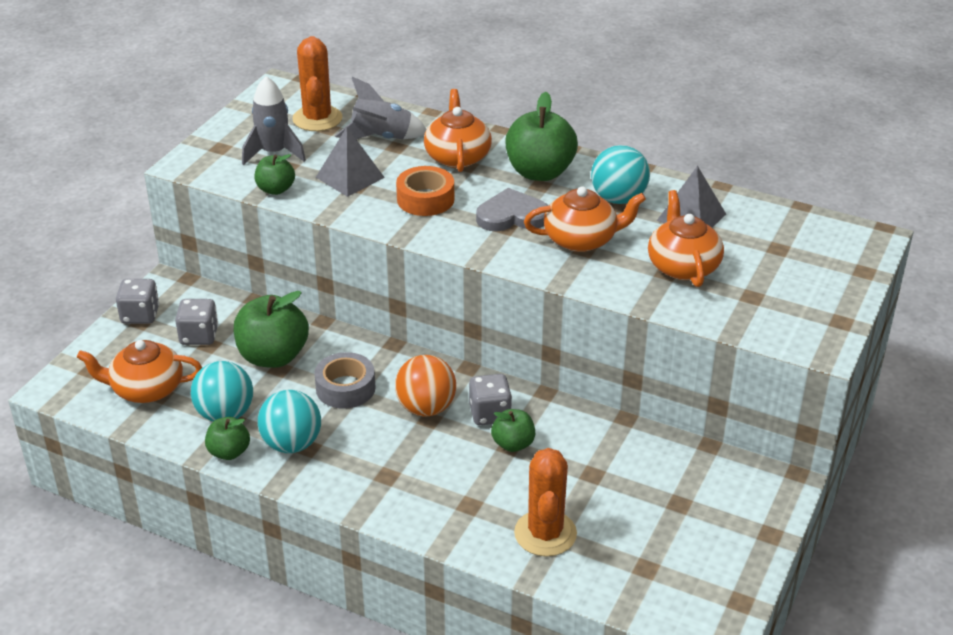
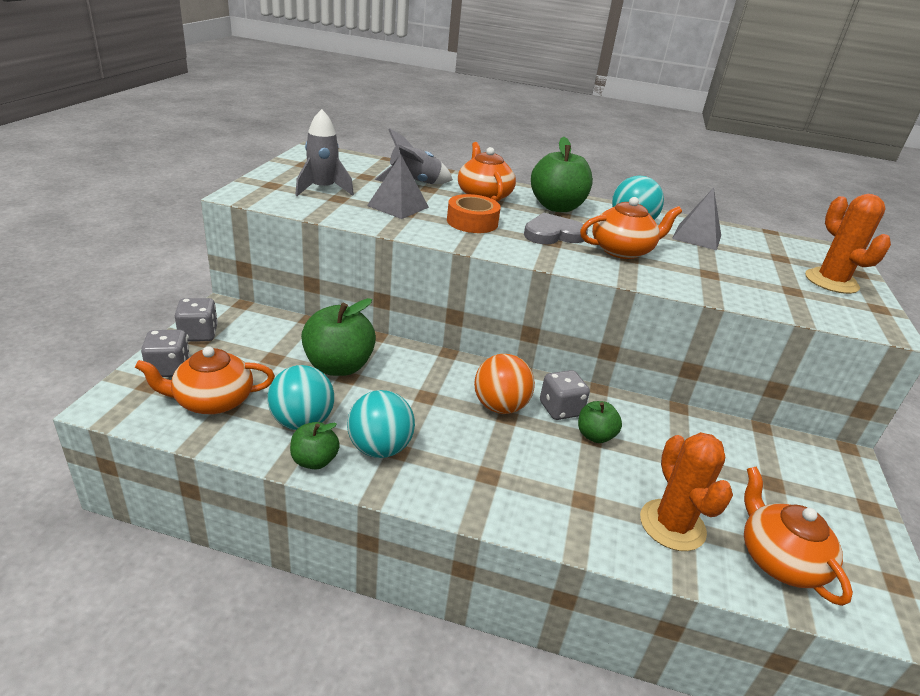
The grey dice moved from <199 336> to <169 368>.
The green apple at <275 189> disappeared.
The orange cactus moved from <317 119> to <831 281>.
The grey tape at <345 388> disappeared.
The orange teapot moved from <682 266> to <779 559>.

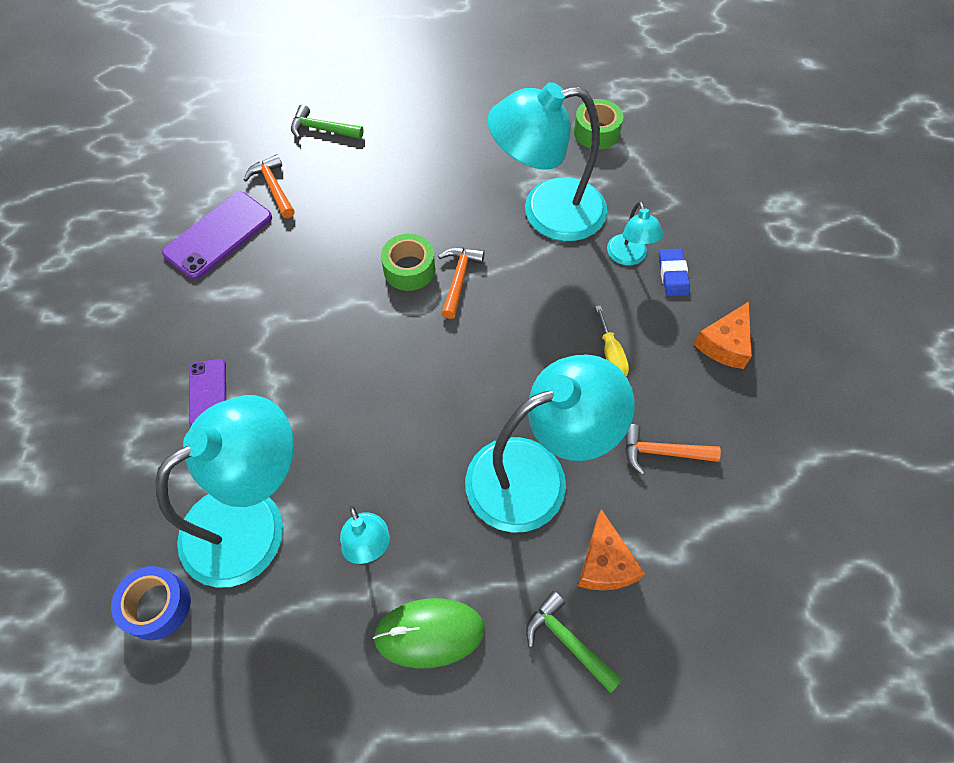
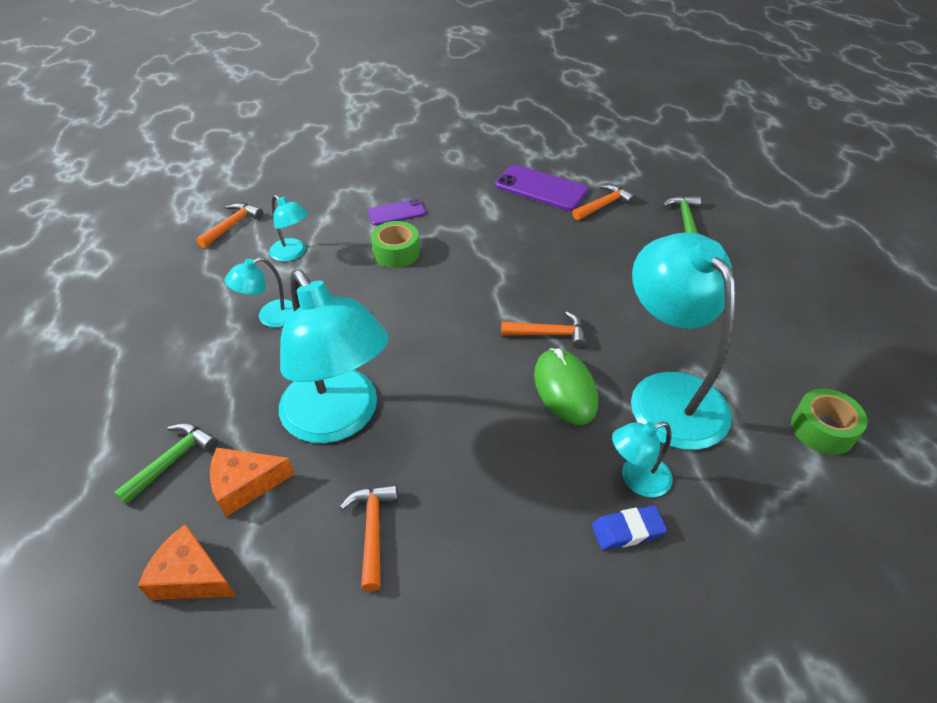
The blue tape at <157 606> was replaced by the orange hammer at <232 225>.
The turquoise lamp at <252 521> changed to 0.47 times the size.
The green mouse moved from <429 633> to <565 389>.
The green tape moved from <409 269> to <396 252>.
The yellow screwdriver at <611 354> disappeared.
The orange cheese moved from <725 344> to <191 576>.

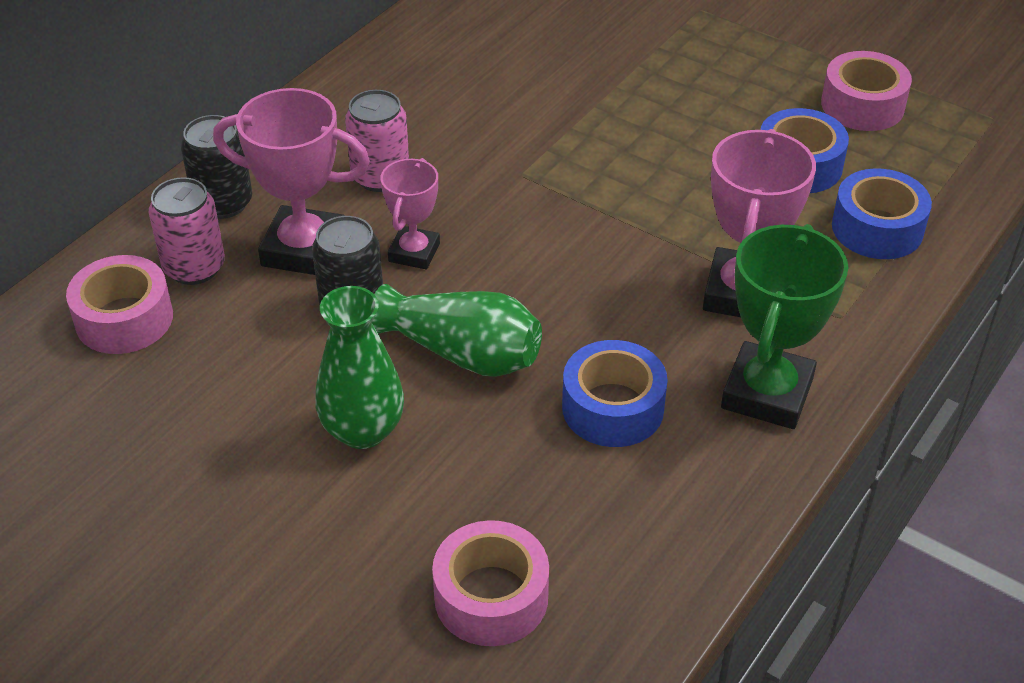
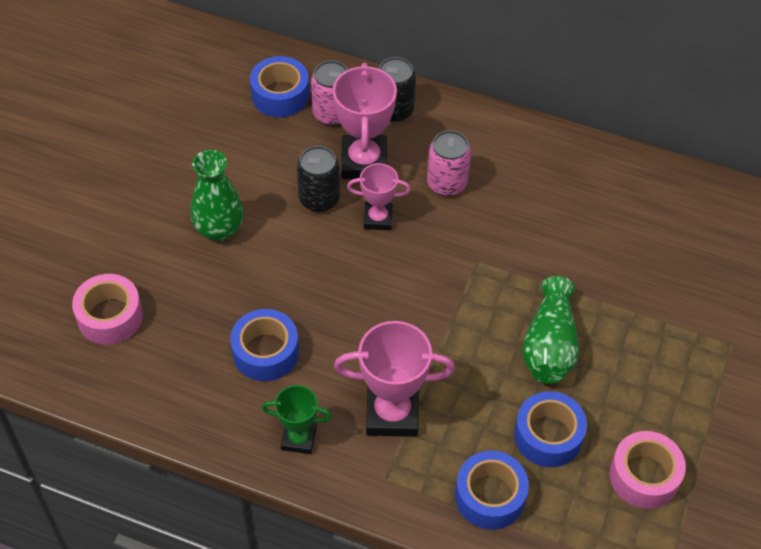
The pink tape at <124 319> became the blue tape at <280 95>.
The green vase moved from <462 353> to <549 346>.
The green trophy at <767 393> changed to 0.60 times the size.

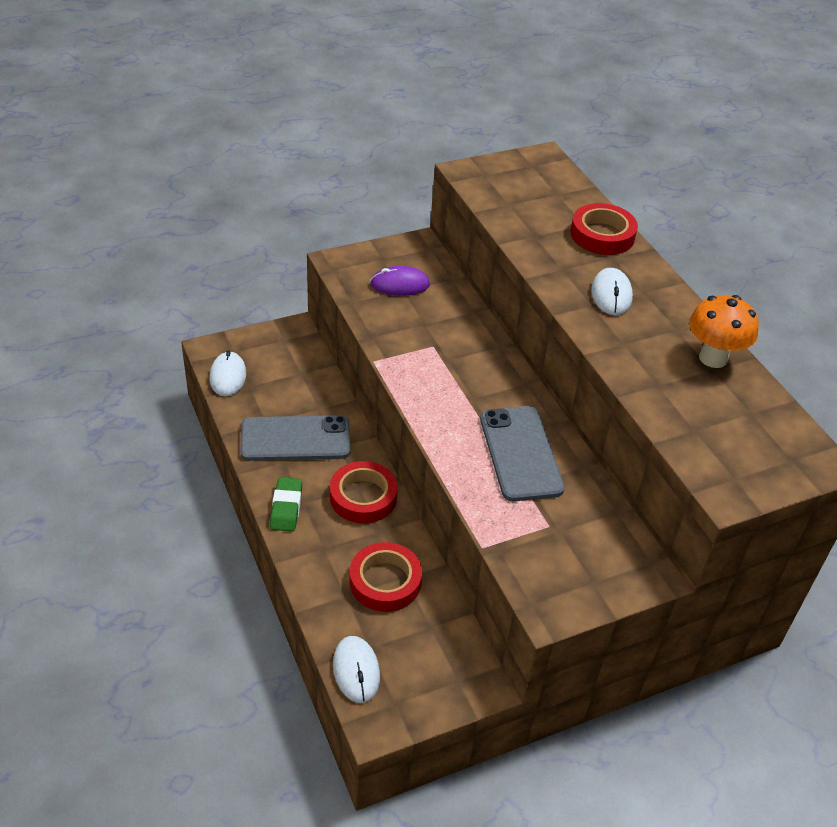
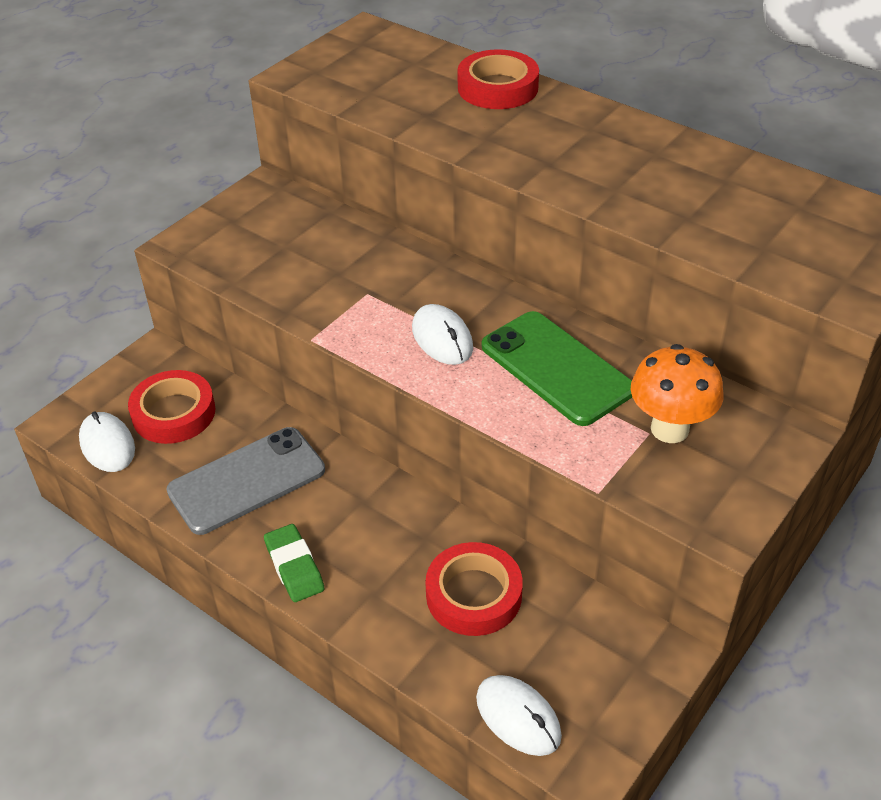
The red tape moved from <363 497> to <174 413>.
The purple mouse at <400 284> disappeared.
The grey phone at <520 453> became the green phone at <556 368>.
The white mouse moved from <611 294> to <442 338>.
The orange mushroom moved from <713 358> to <669 429>.

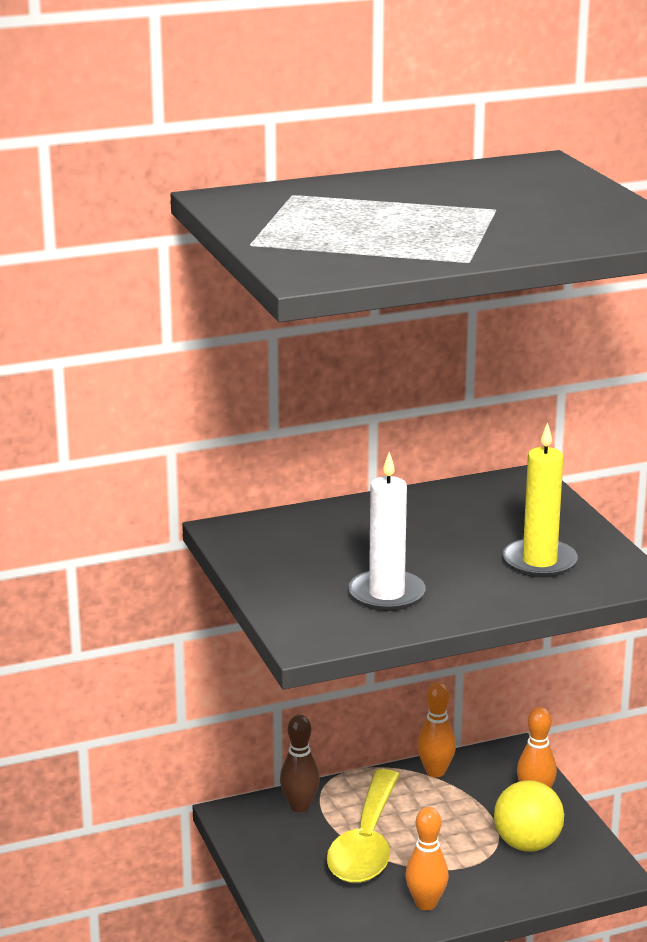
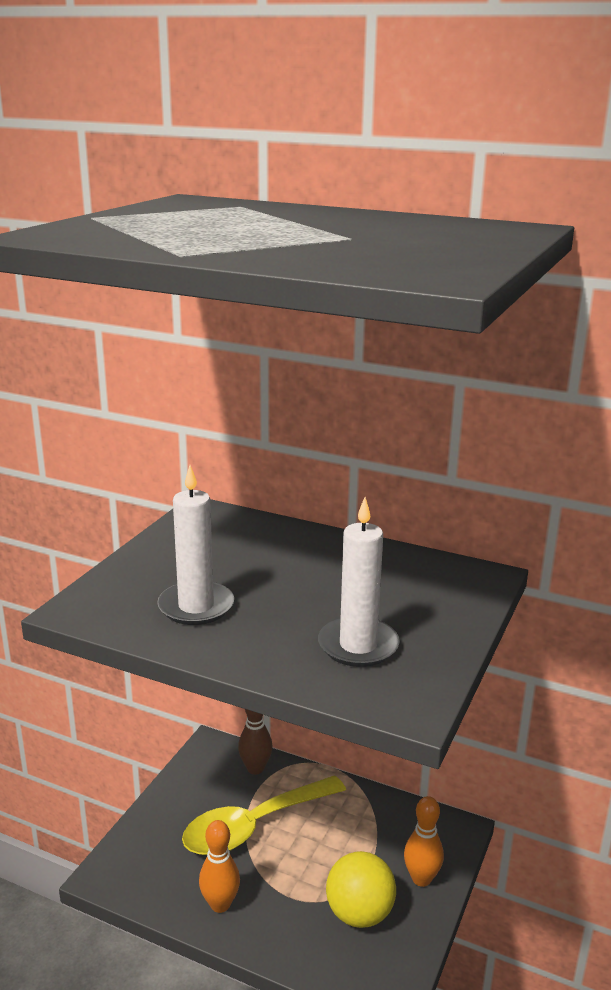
The orange bowling pin at <435 772> disappeared.
The yellow candle at <539 562> became the white candle at <358 646>.

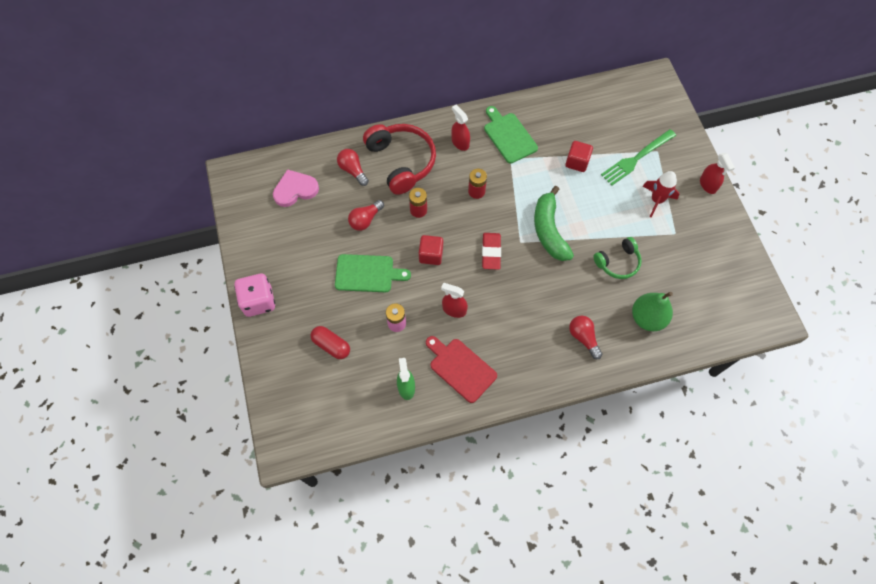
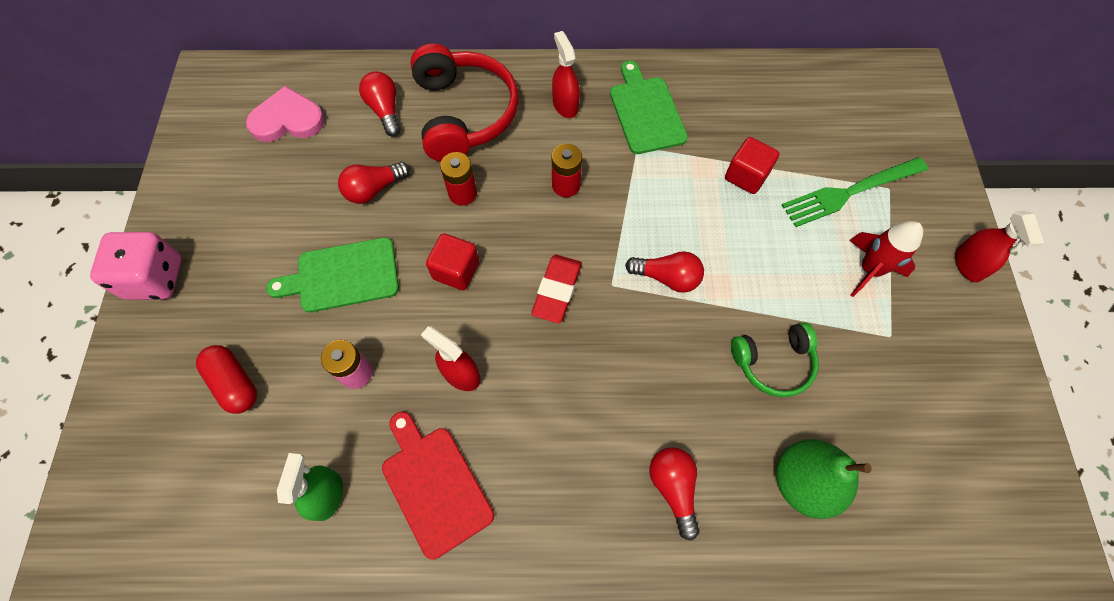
The green cutting board at <367 273> turned 150 degrees clockwise.
The green banana at <549 230> was replaced by the red light bulb at <667 277>.

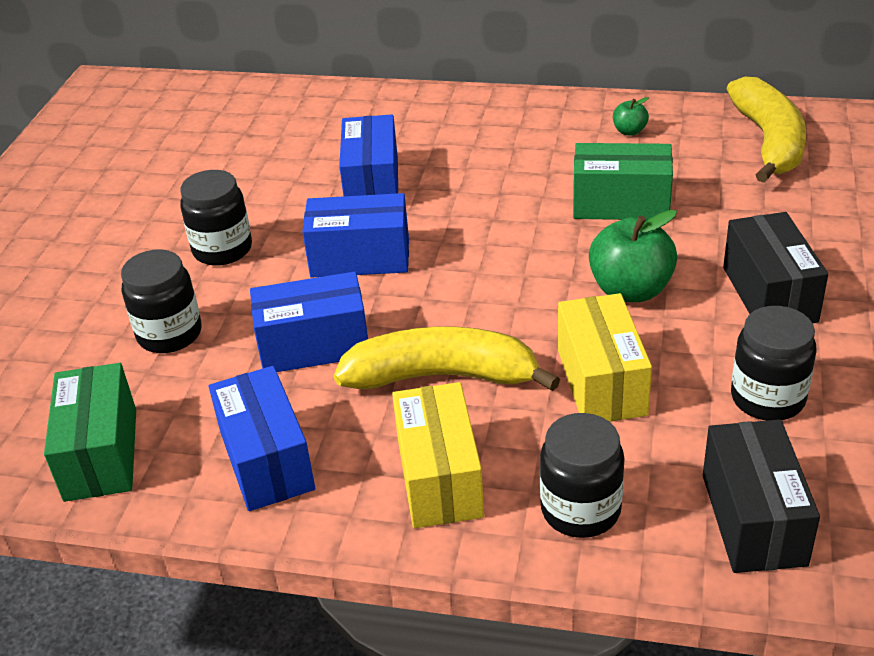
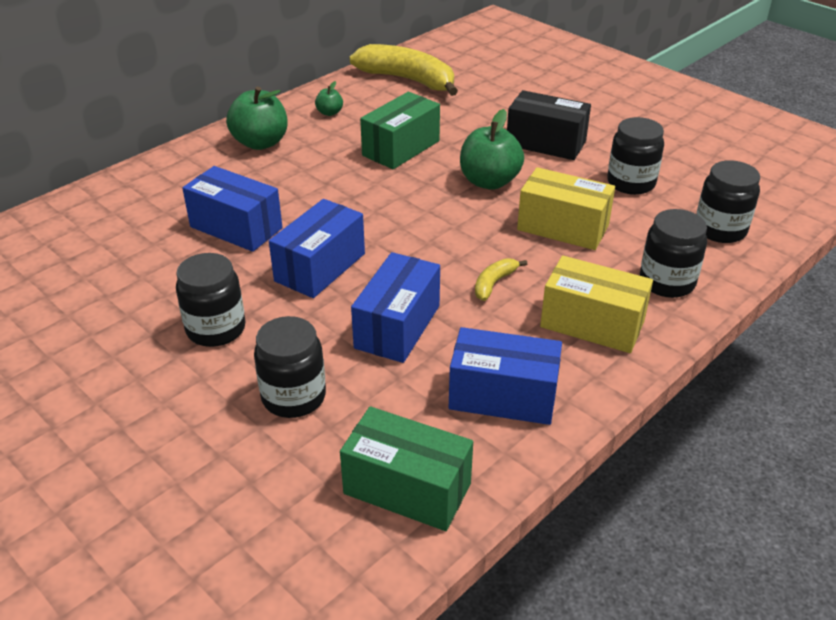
The yellow banana at <442 376> changed to 0.44 times the size.
The black box at <753 519> was replaced by the black jar at <720 230>.
The green apple at <260 143> appeared.

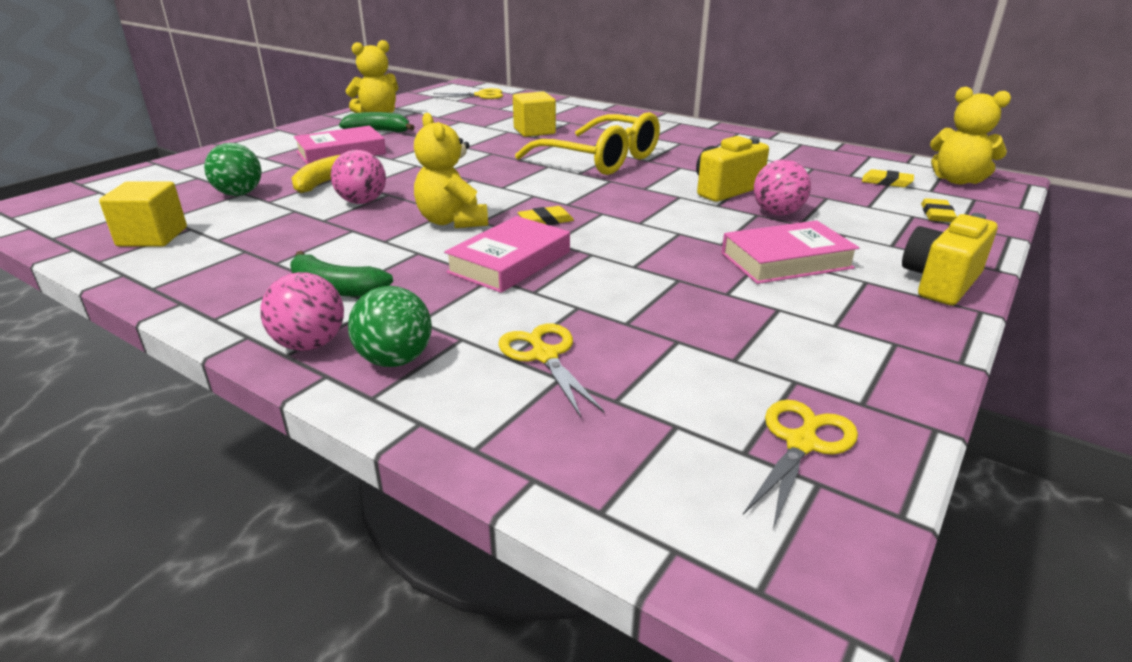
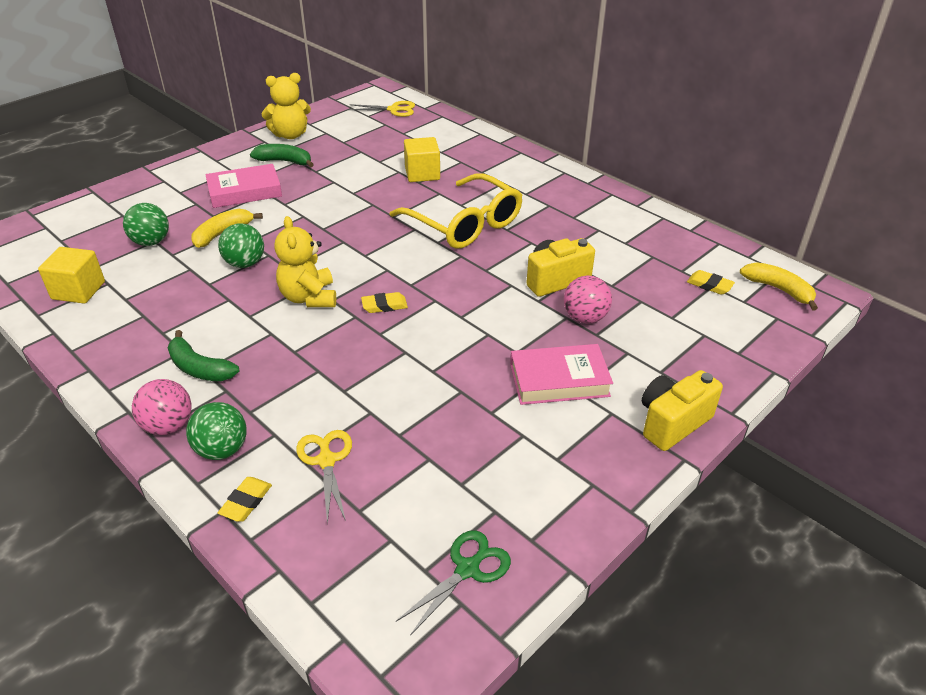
The pink ball at <362 202> became the green ball at <245 263>.
The pink book at <509 262> disappeared.
The yellow scissors at <801 443> became the green scissors at <468 569>.
The yellow eraser moved from <936 214> to <246 502>.
The yellow teddy bear at <957 180> was replaced by the yellow banana at <778 289>.

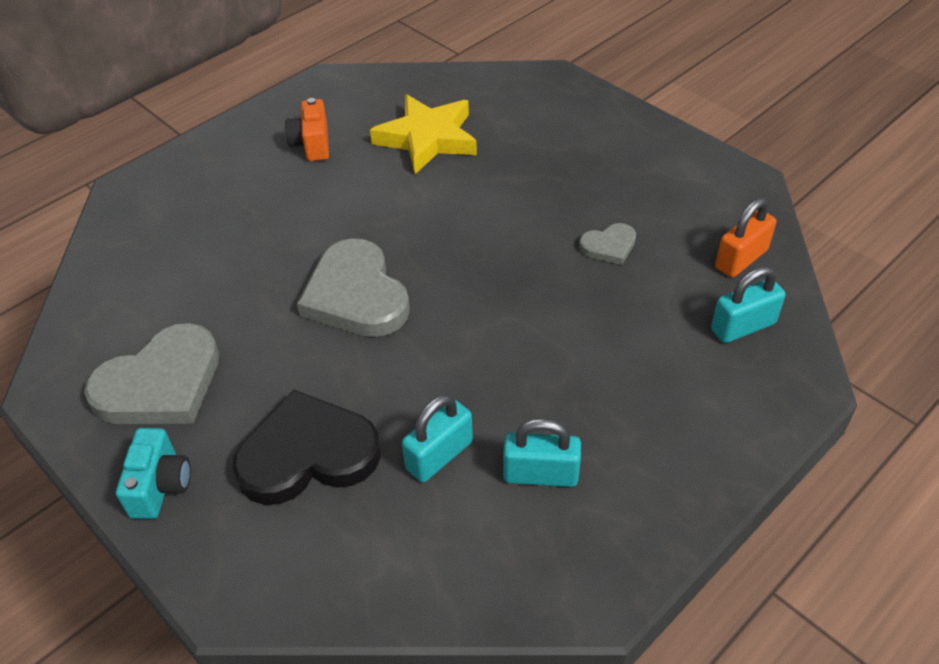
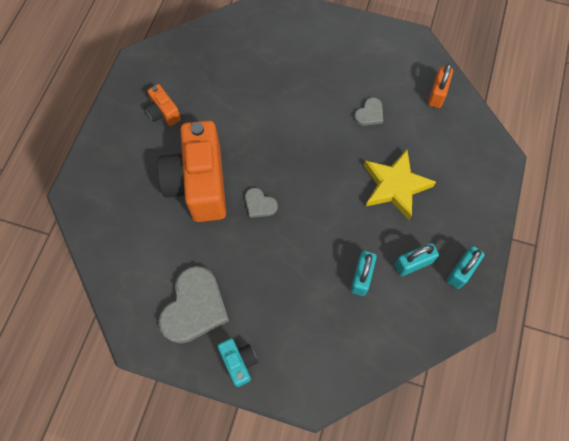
The black heart at <308 454> disappeared.
The grey heart at <356 295> changed to 0.49 times the size.
The yellow star moved from <427 139> to <395 186>.
The turquoise padlock moved from <743 326> to <461 271>.
The orange camera at <199 184> appeared.

